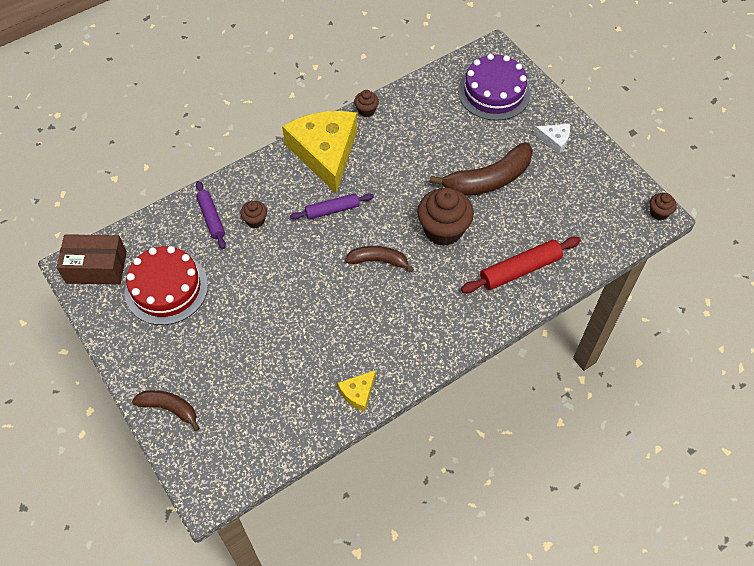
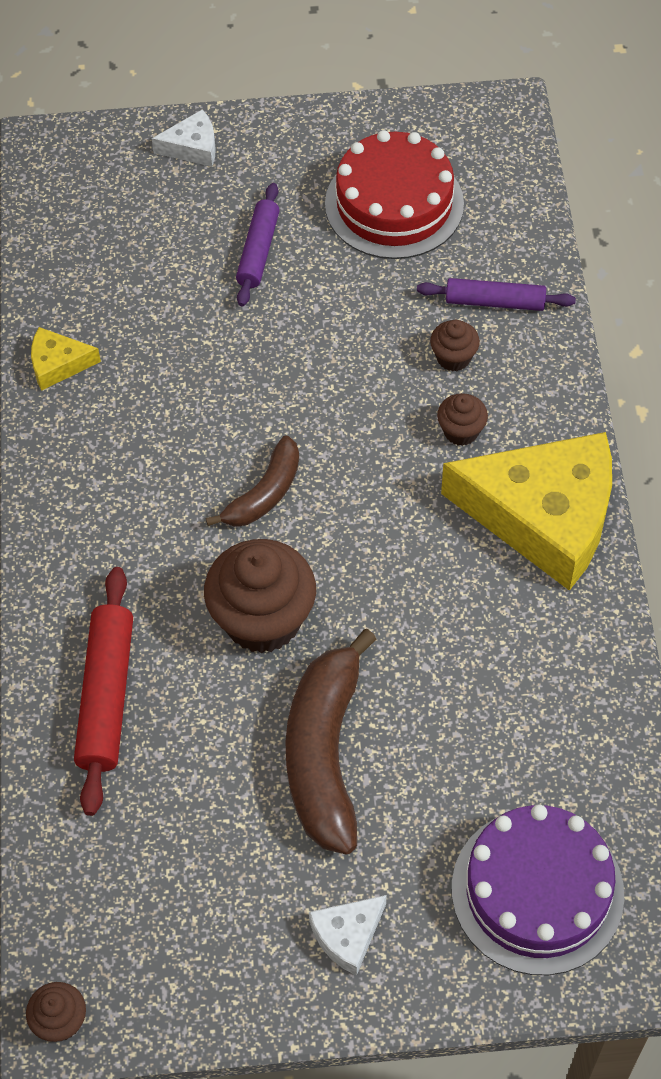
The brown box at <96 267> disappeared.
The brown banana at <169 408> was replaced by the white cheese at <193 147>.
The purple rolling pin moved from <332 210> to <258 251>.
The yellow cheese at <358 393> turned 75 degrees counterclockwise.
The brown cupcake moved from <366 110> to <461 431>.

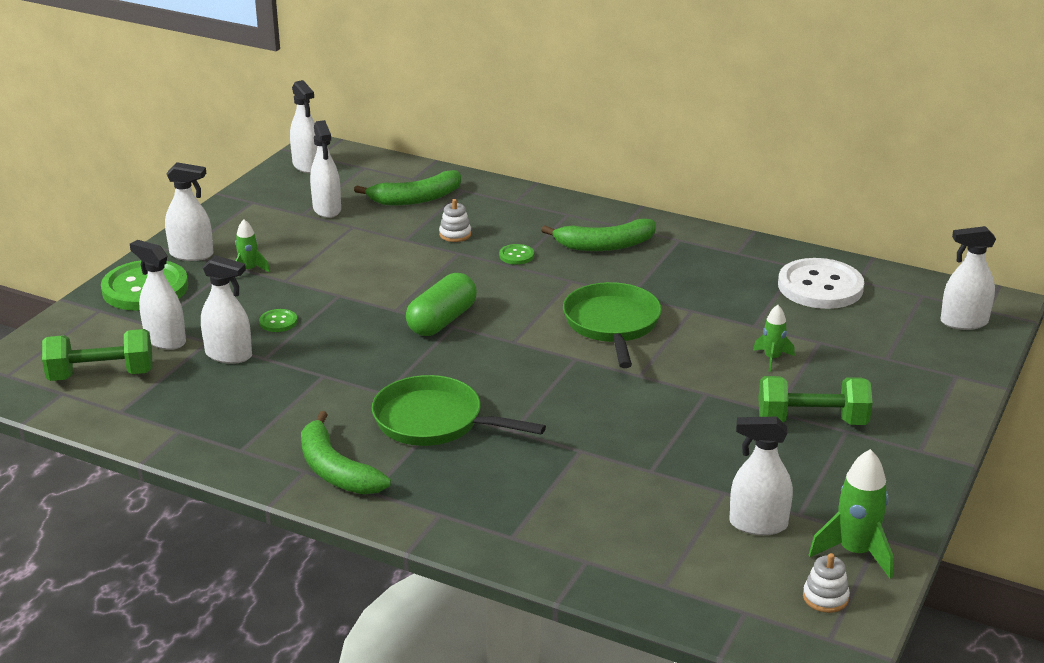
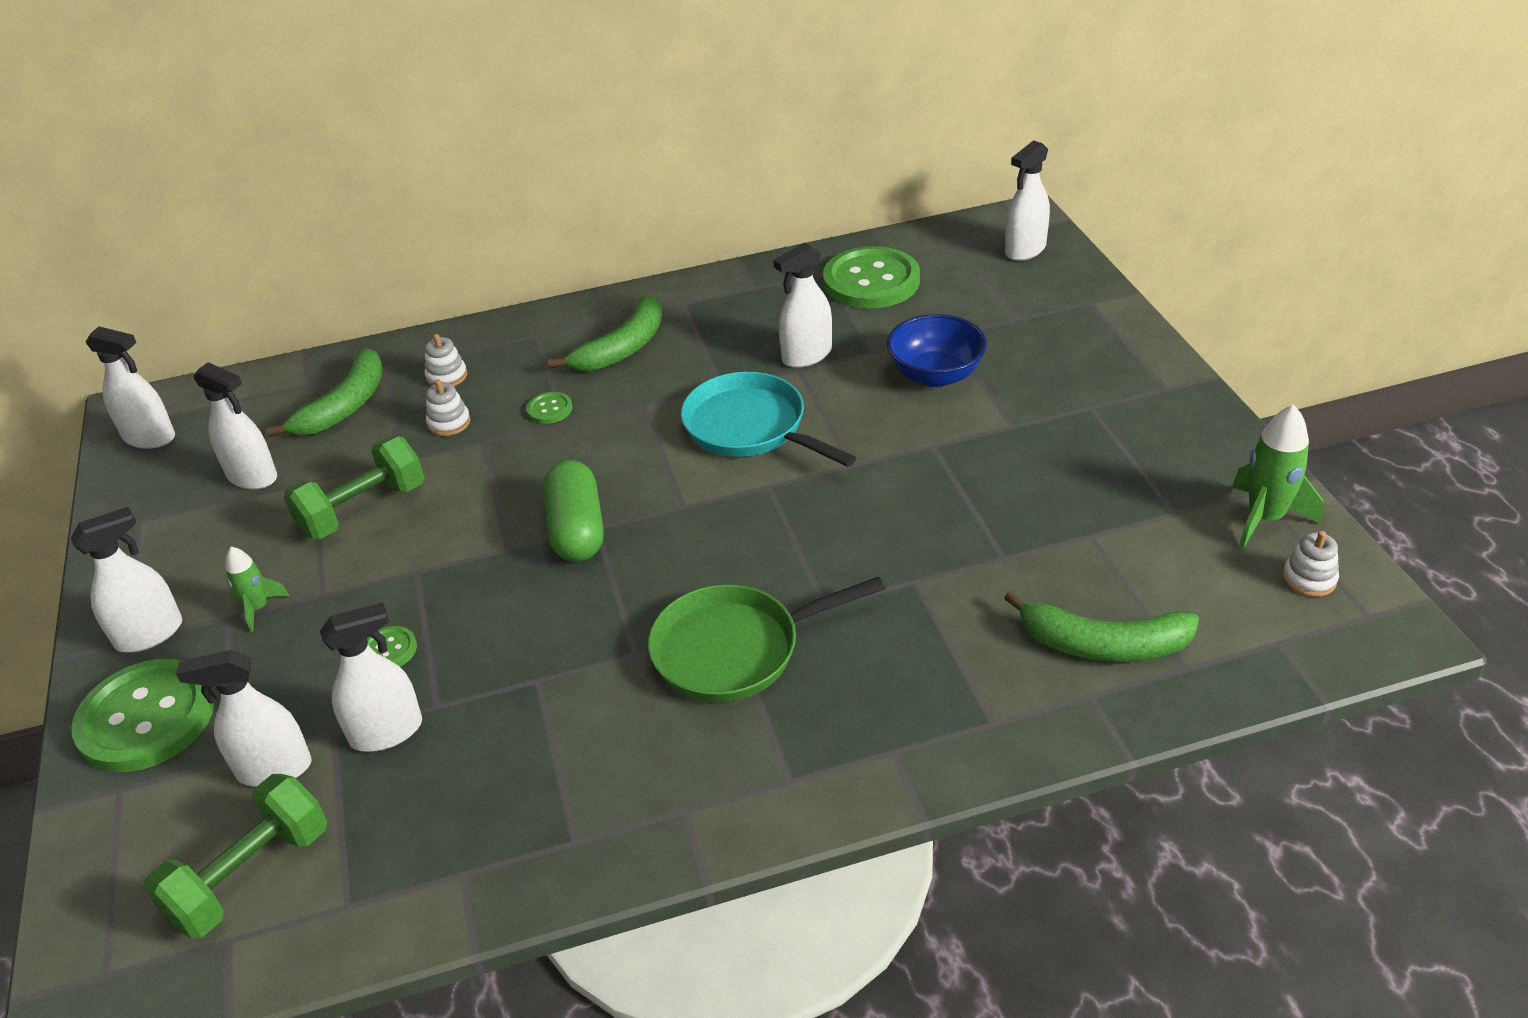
The green banana moved from <335 470> to <1103 644>.
The green pan at <612 325> became the turquoise pan at <751 428>.
The white spray bottle moved from <758 524> to <806 355>.
The green rocket at <772 359> was replaced by the blue bowl at <935 375>.
The green dumbbell moved from <812 421> to <363 509>.
The white button at <820 287> became the green button at <871 281>.
The white stacking toy at <447 376> appeared.

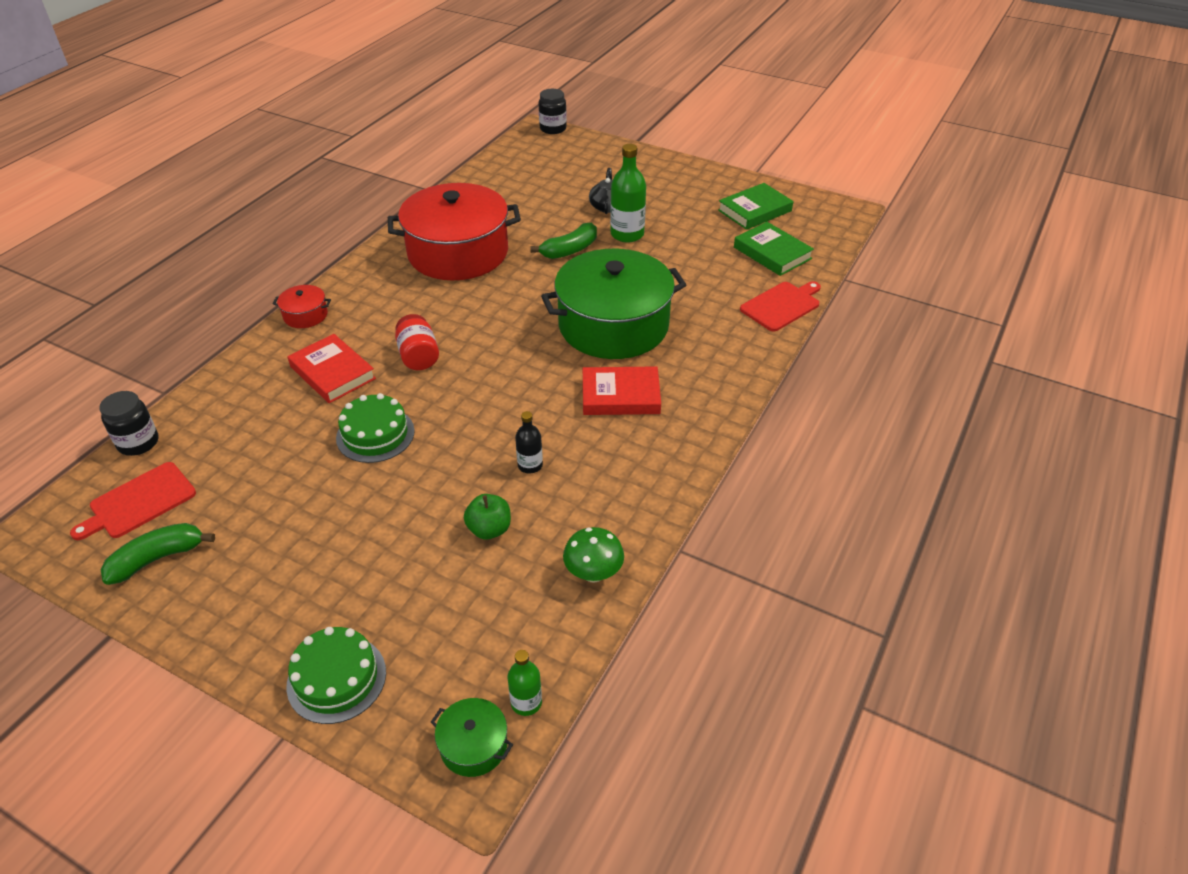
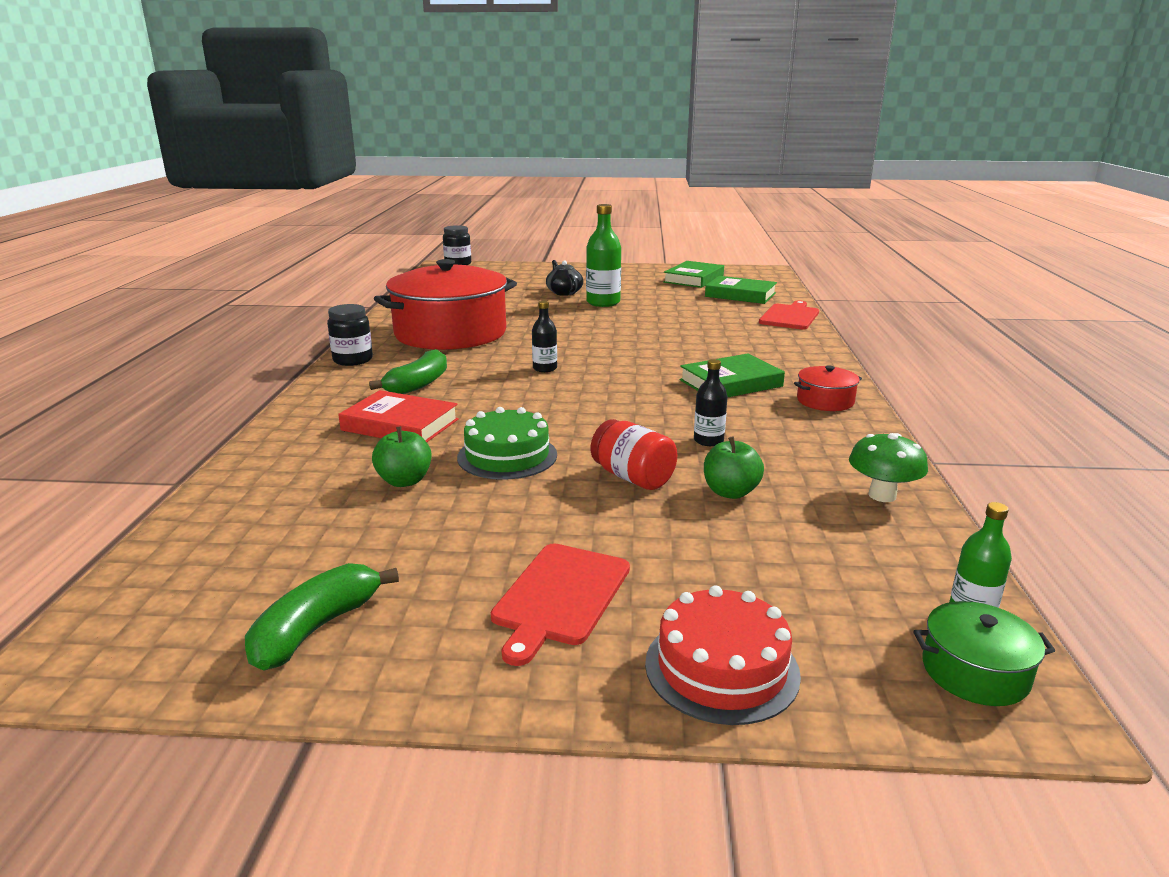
The red cutting board moved from <139 502> to <560 596>.
The black jar moved from <138 443> to <353 360>.
The red pot moved from <305 315> to <825 401>.
The green cake at <336 678> became the red cake at <721 668>.
The red jar moved from <418 356> to <633 477>.
The green banana moved from <570 250> to <418 384>.
The green pot at <613 325> disappeared.
The red book at <620 395> became the green book at <730 383>.
The green apple at <404 481> appeared.
The black bottle at <545 368> appeared.

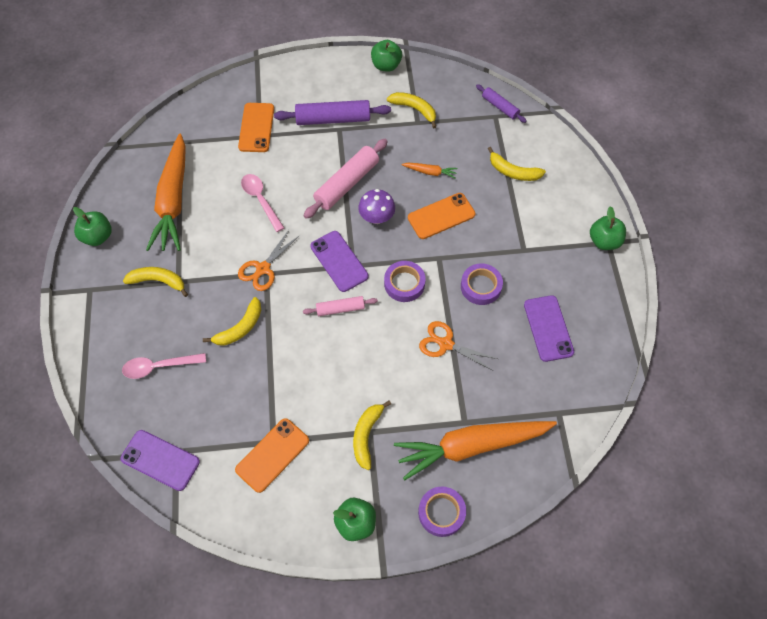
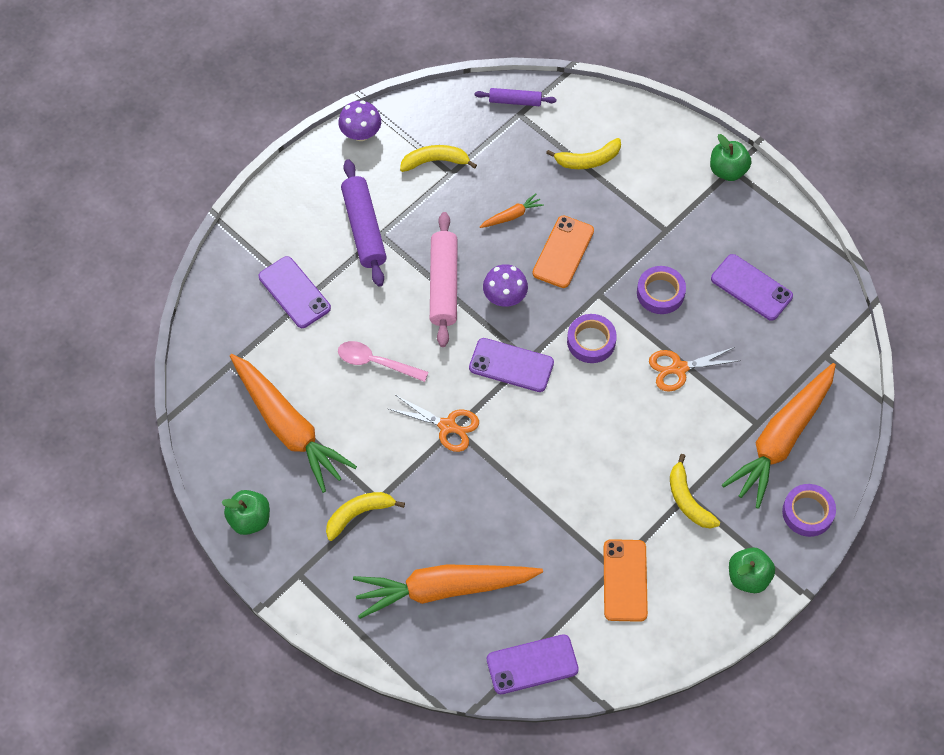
The pink spoon at <158 367> was replaced by the orange carrot at <444 589>.
The yellow banana at <240 328> disappeared.
The orange phone at <256 127> became the purple phone at <294 292>.
The orange scissors at <263 269> turned 60 degrees counterclockwise.
The purple rolling pin at <333 119> turned 60 degrees counterclockwise.
The pink rolling pin at <340 309> disappeared.
The green apple at <386 65> was replaced by the purple mushroom at <361 133>.

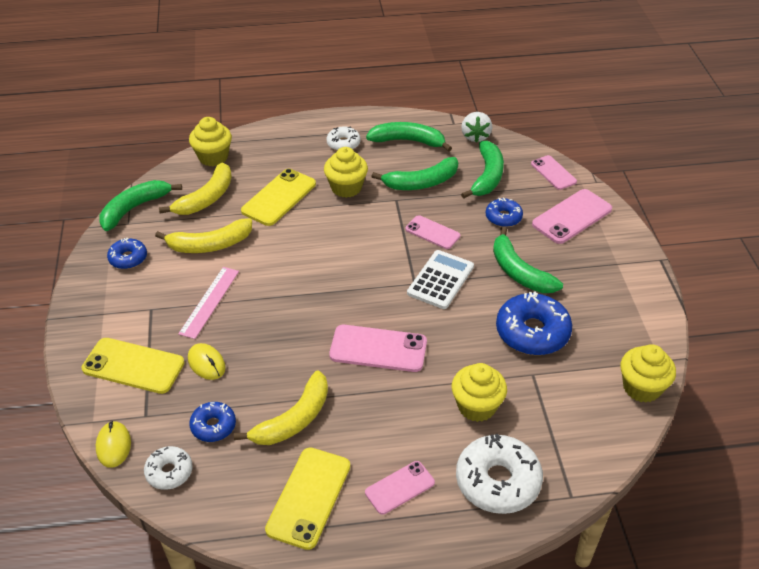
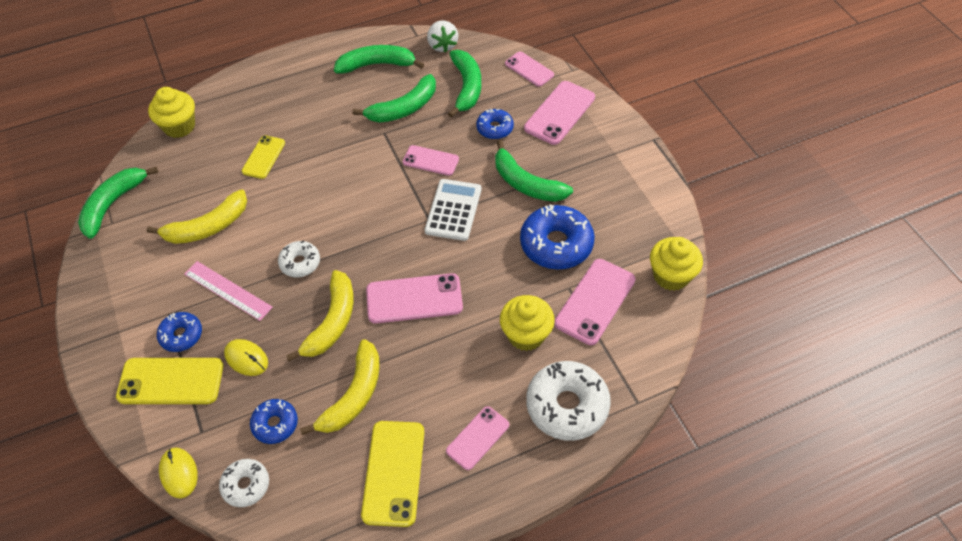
The blue donut moved from <128 258> to <181 335>.
The yellow banana moved from <206 198> to <332 322>.
The pink ruler at <209 302> turned 60 degrees counterclockwise.
The yellow phone at <279 197> changed to 0.63 times the size.
The yellow cupcake at <346 188> disappeared.
The white donut moved from <343 143> to <300 263>.
The pink phone at <595 301> appeared.

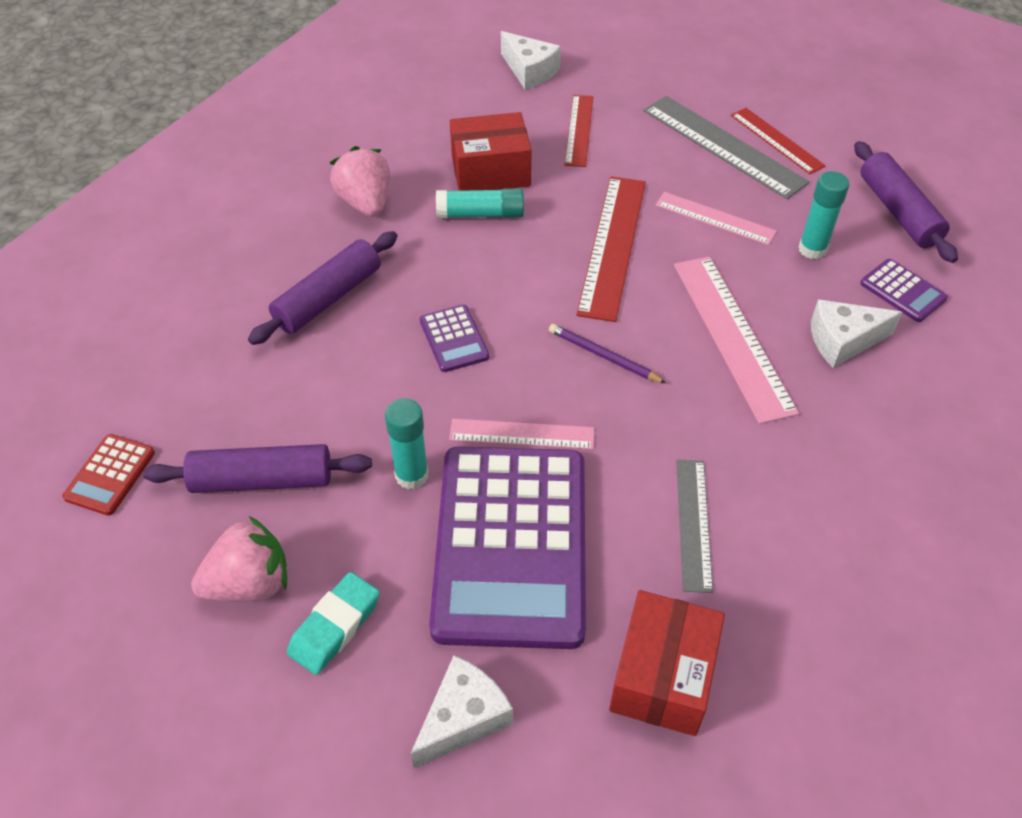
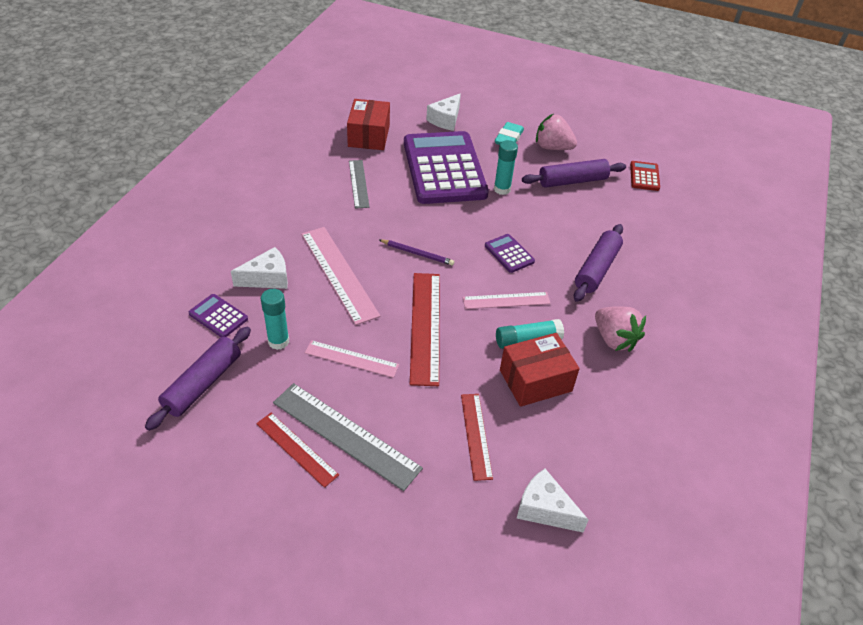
The pink strawberry at <249 583> turned 60 degrees clockwise.
The pink ruler moved from <522 434> to <506 300>.
The purple rolling pin at <898 212> turned 60 degrees clockwise.

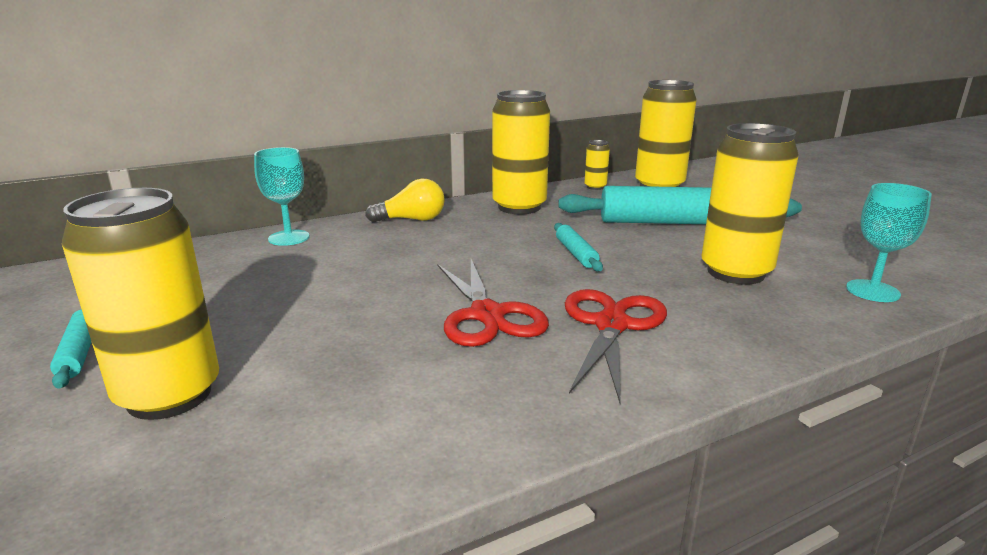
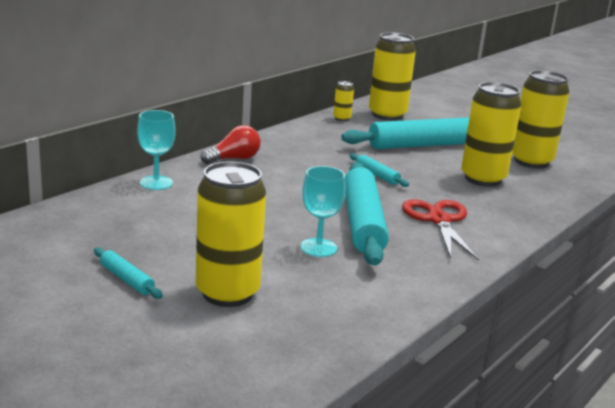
The yellow light bulb at <411 220> became the red light bulb at <233 159>.
The red scissors at <487 315> was replaced by the turquoise rolling pin at <362 223>.
The yellow can moved from <519 207> to <531 161>.
The turquoise goblet moved from <872 291> to <318 248>.

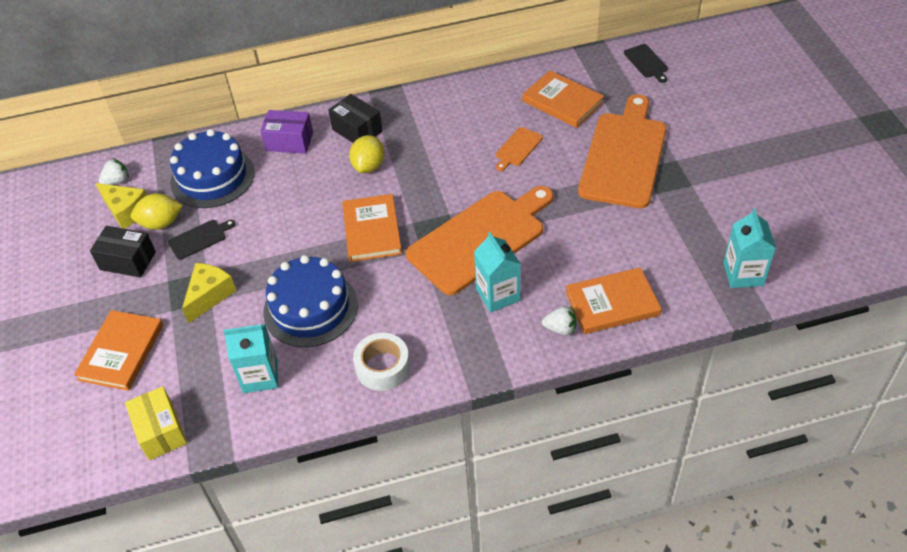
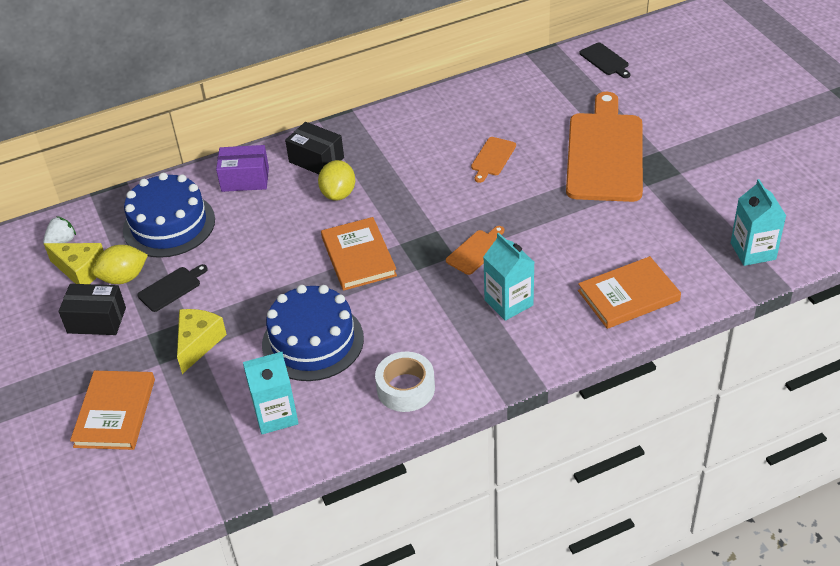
The yellow box at <160 431> disappeared.
The orange cutting board at <480 239> changed to 0.41 times the size.
The orange book at <562 102> disappeared.
The white strawberry at <560 329> disappeared.

